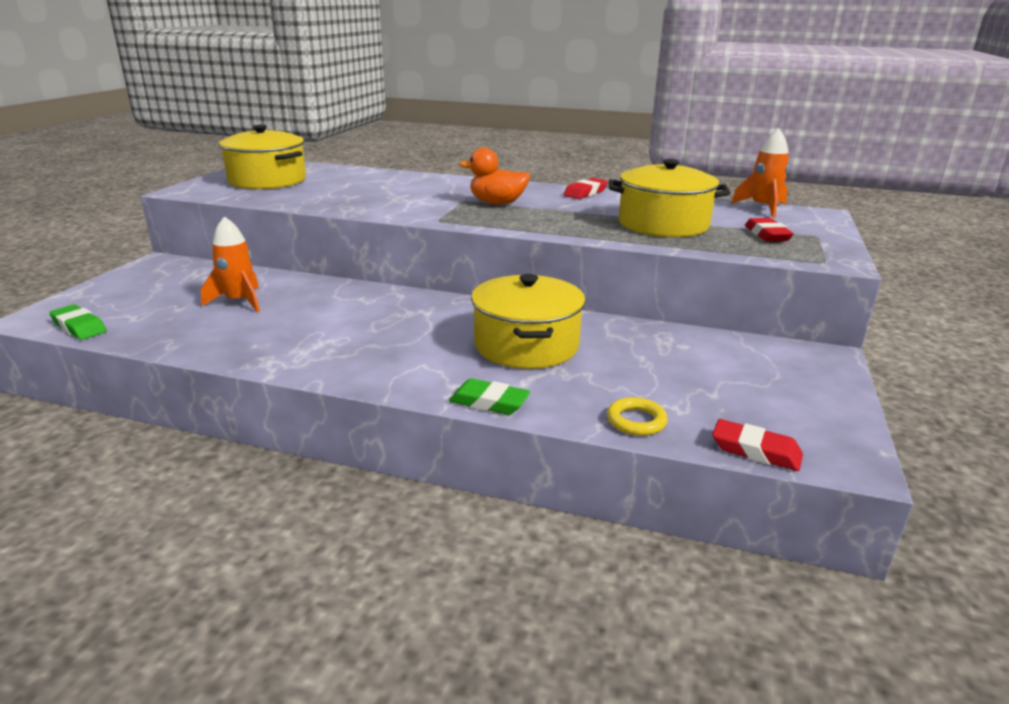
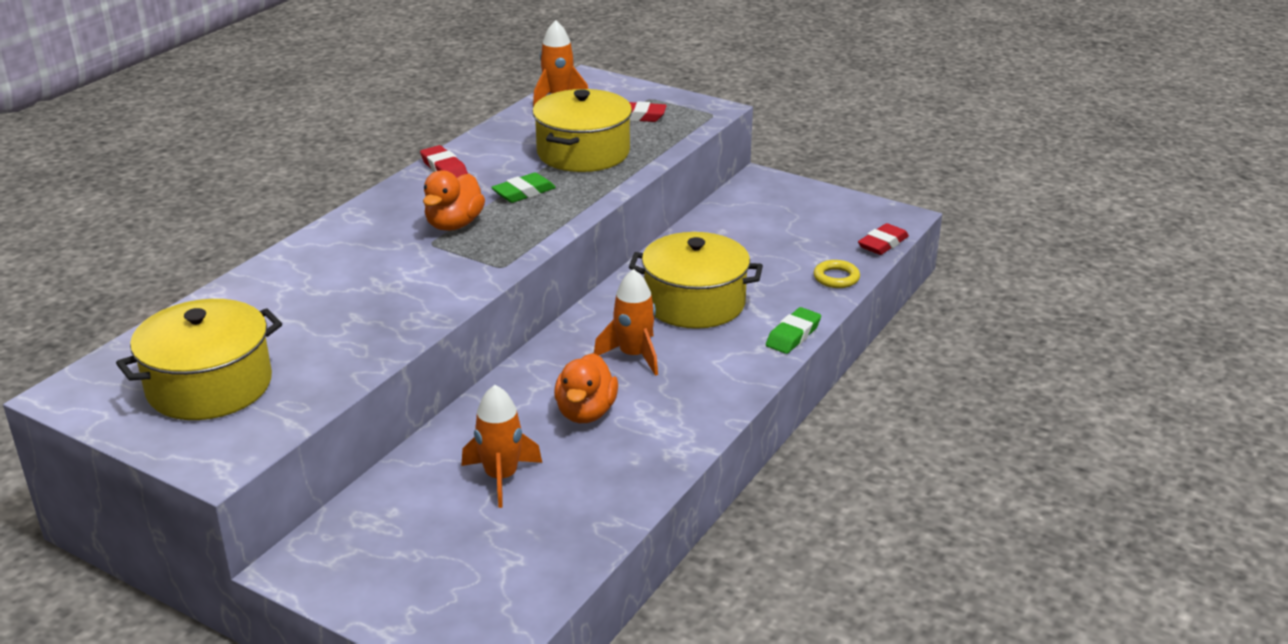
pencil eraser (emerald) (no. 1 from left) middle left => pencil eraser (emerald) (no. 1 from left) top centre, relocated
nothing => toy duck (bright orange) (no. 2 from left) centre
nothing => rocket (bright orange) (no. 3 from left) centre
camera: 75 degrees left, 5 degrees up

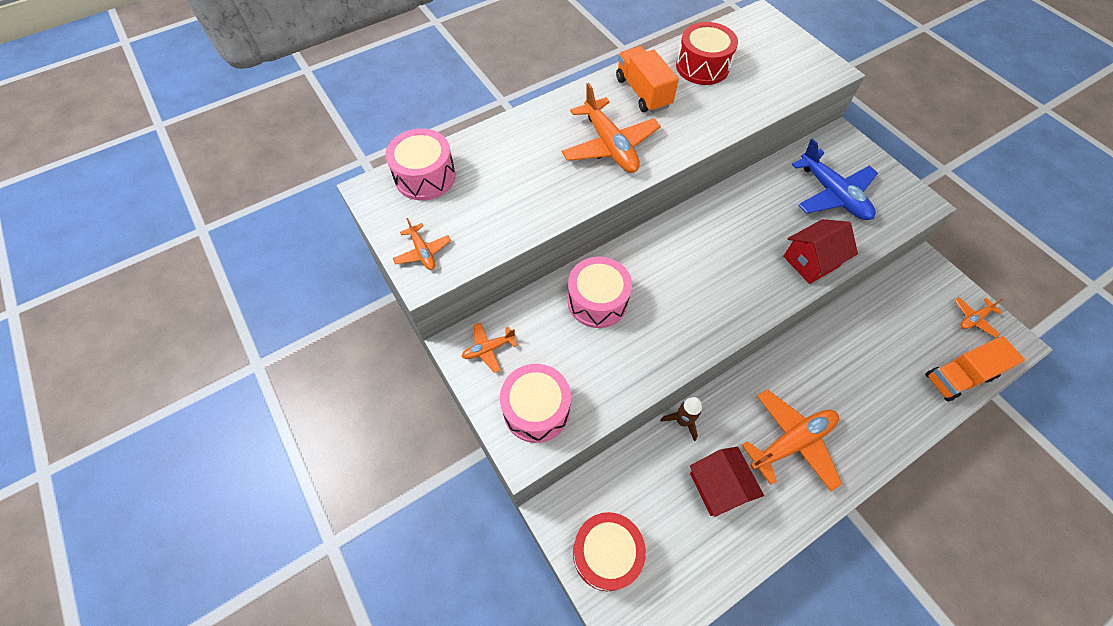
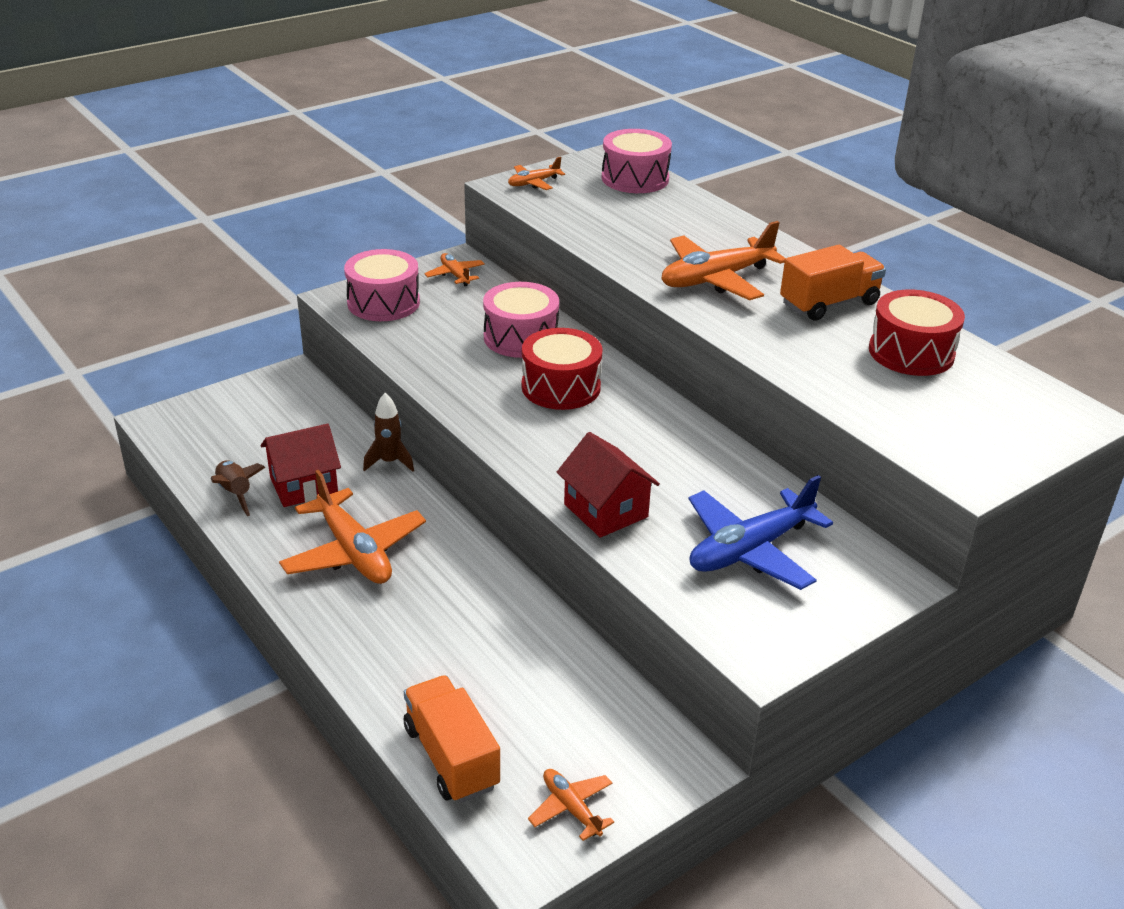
snare drum (crimson) (no. 1 from left) bottom centre => snare drum (crimson) (no. 1 from left) centre, relocated
nothing => rocket (russet) (no. 1 from left) middle left
camera: 85 degrees right, 25 degrees down

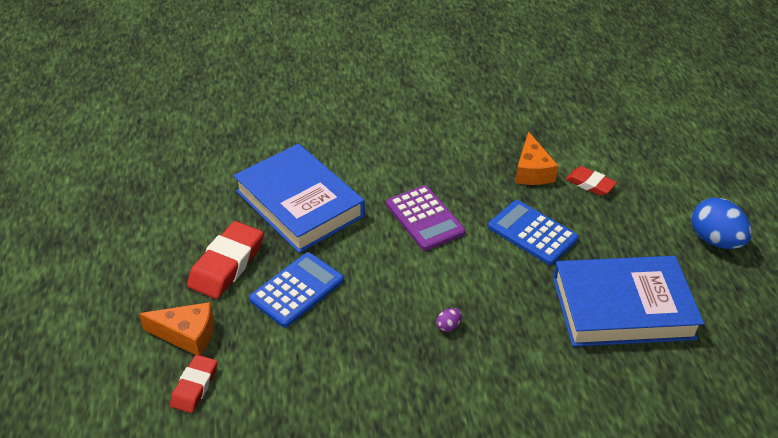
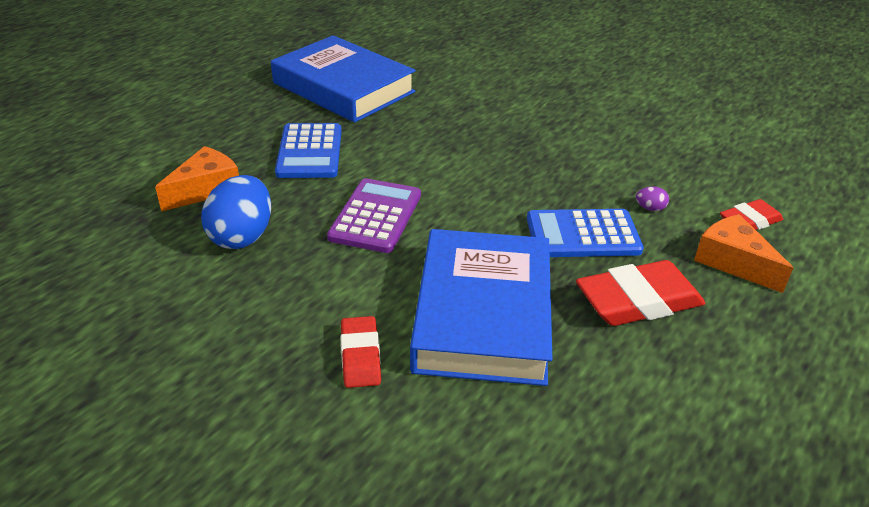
toy egg (royal purple) bottom centre => toy egg (royal purple) middle right, relocated
pencil eraser (crimson) (no. 3 from left in the first image) middle right => pencil eraser (crimson) (no. 1 from left) bottom centre, relocated
toy egg (cobalt) middle right => toy egg (cobalt) middle left, relocated
camera: 135 degrees left, 5 degrees down

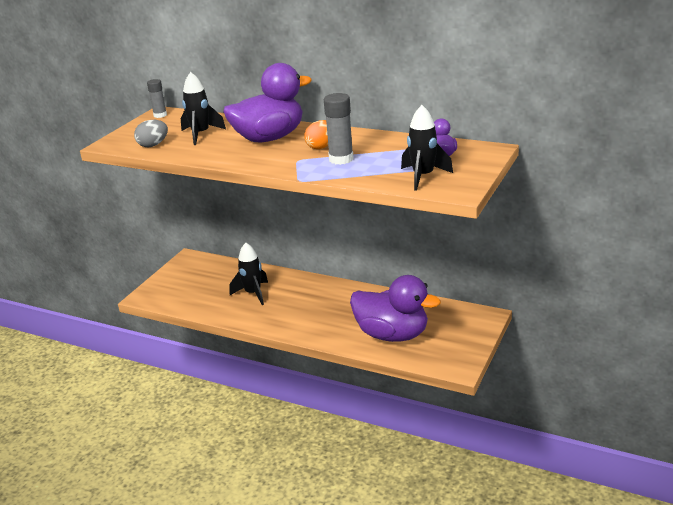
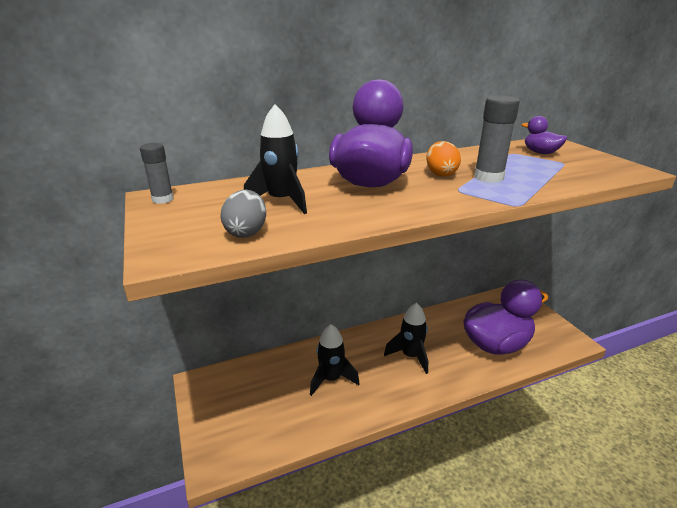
rocket (ebony) (no. 3 from left) top centre => rocket (ebony) (no. 3 from left) centre, relocated
camera: 50 degrees left, 0 degrees up

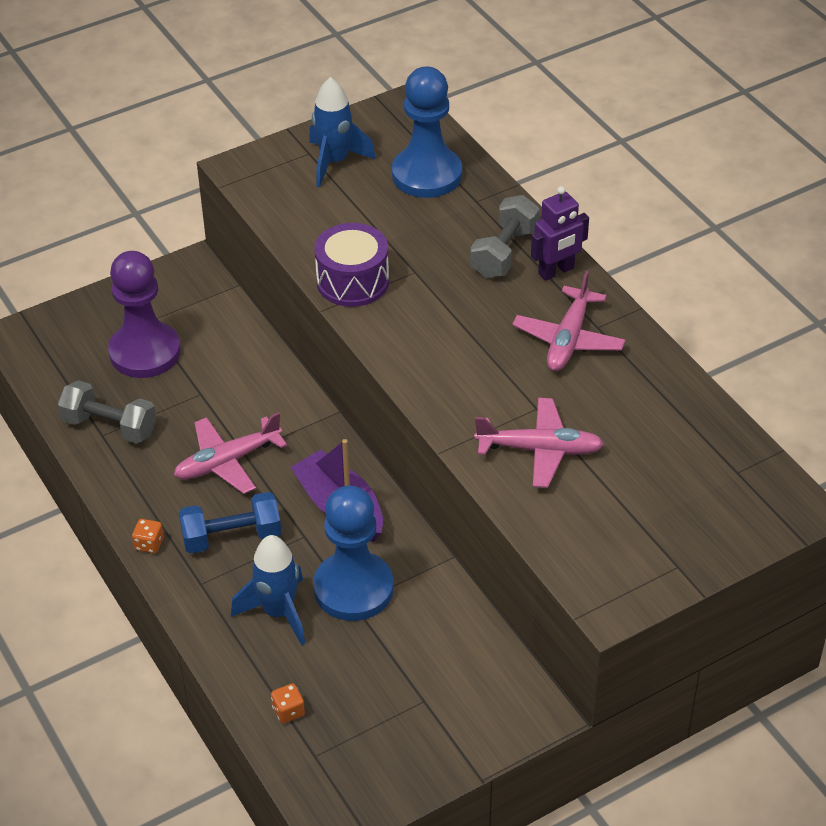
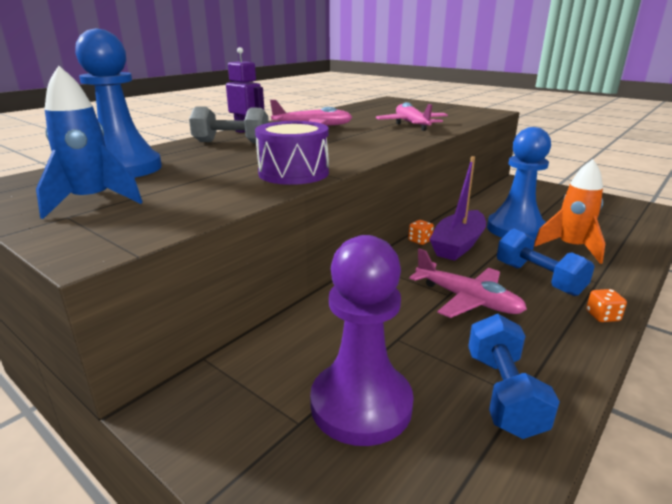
dumbbell (grey) (no. 1 from left) middle left => dumbbell (cobalt) (no. 1 from left) bottom right
rocket (cobalt) (no. 1 from left) bottom left => rocket (bright orange) middle right
game die (bright orange) (no. 2 from left in the first image) bottom centre => game die (bright orange) (no. 1 from left) centre, relocated
camera: 110 degrees left, 20 degrees down

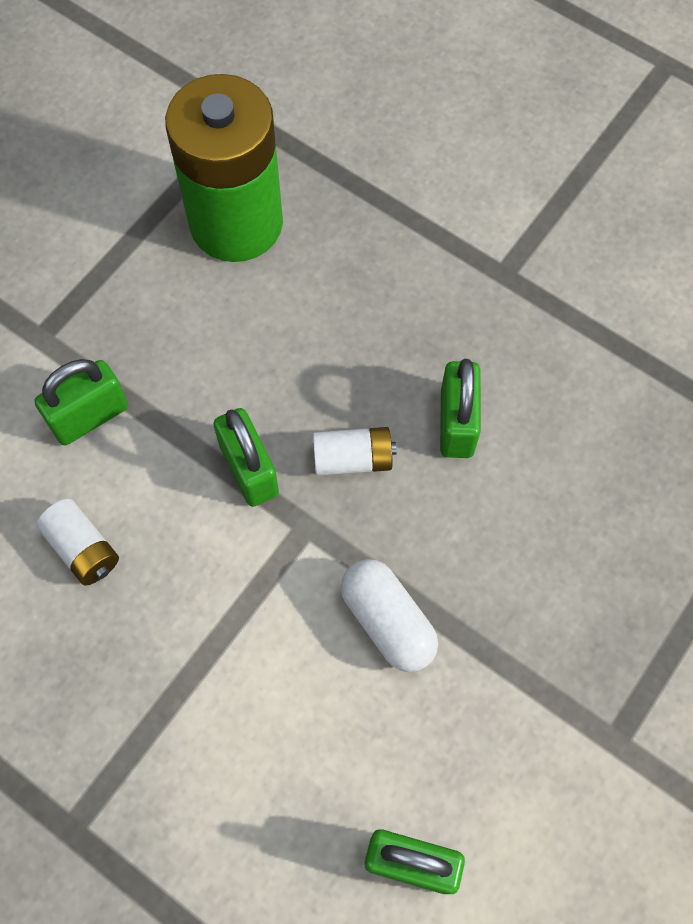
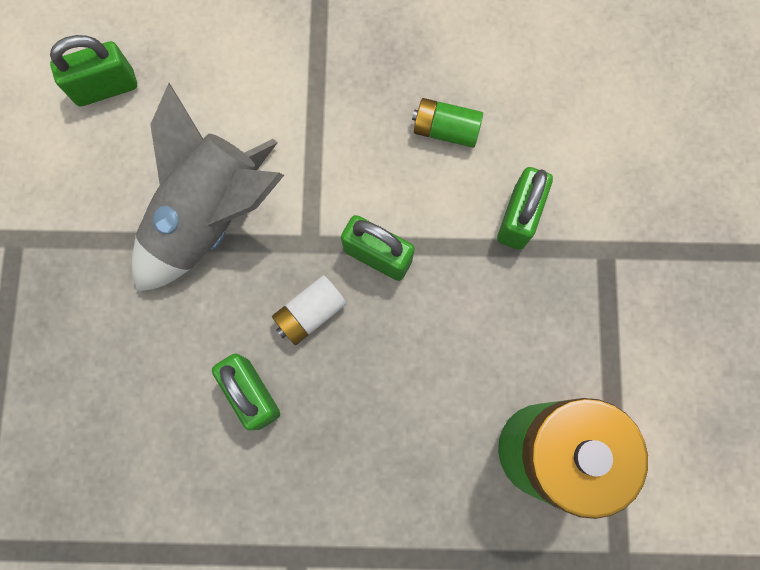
power cell (pure white) (no. 1 from left) middle left => power cell (emerald) (no. 1 from left) top centre
capsule (pure white) centre => rocket (grey) top left
camera: 145 degrees right, 10 degrees up

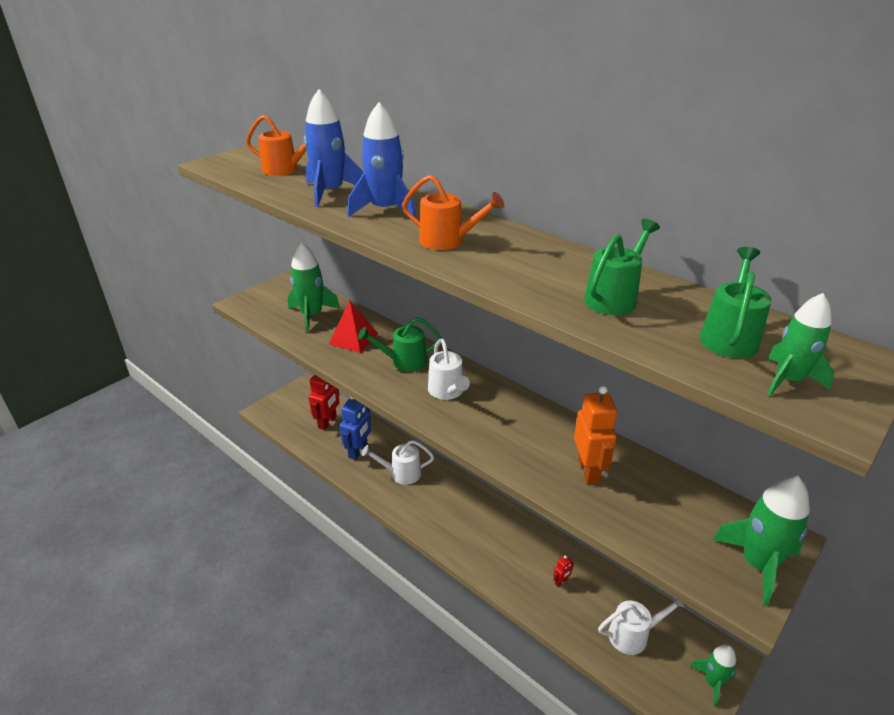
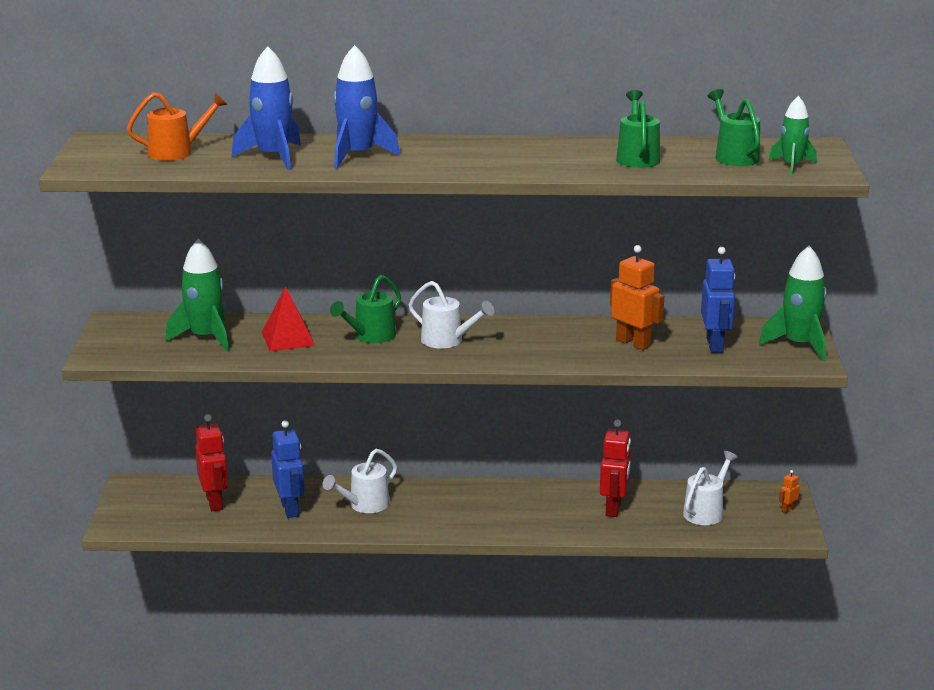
watering can (bright orange) (no. 2 from left) top centre => nothing
robot (crimson) (no. 2 from left) bottom centre, x2.21
rocket (emerald) (no. 2 from left) bottom right => robot (bright orange) (no. 2 from left) bottom right
nothing => robot (cobalt) (no. 2 from left) middle right
camera: 40 degrees left, 10 degrees down

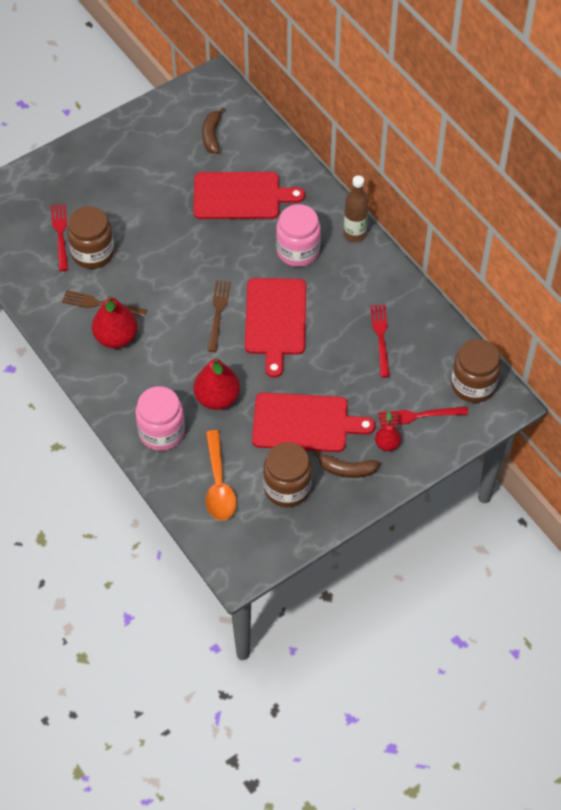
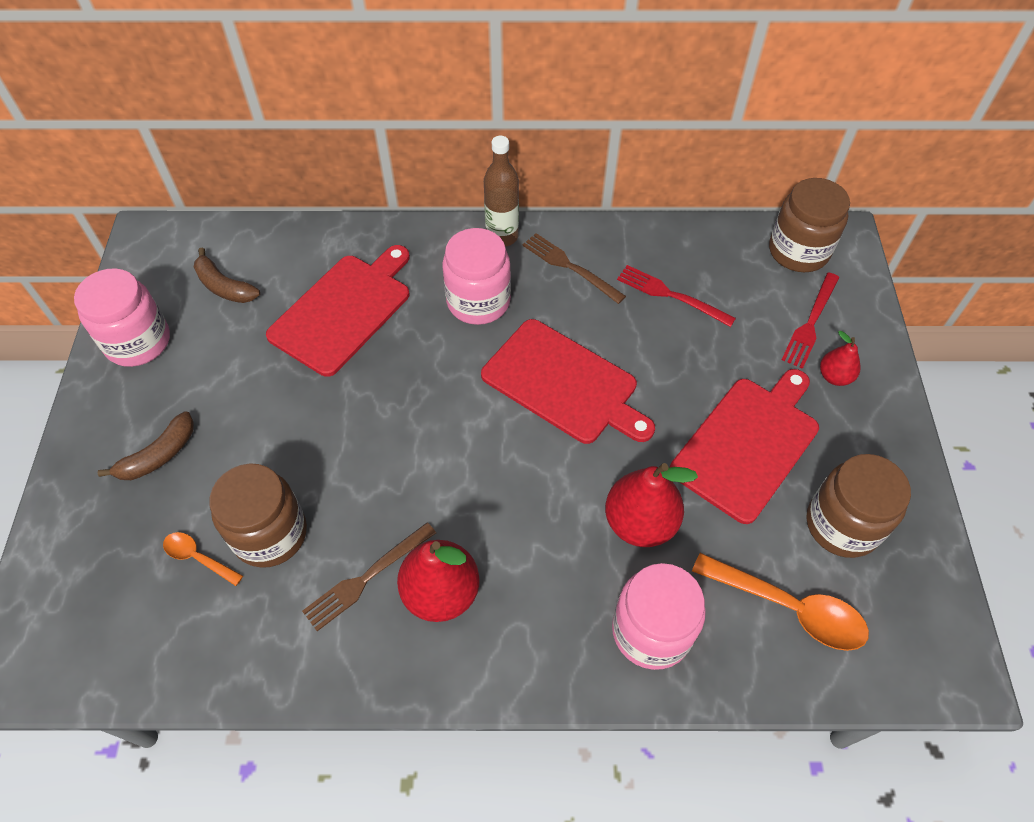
dinner fork (crimson) (no. 1 from left) top left => teaspoon (bright orange) (no. 1 from left) bottom left
dinner fork (russet) (no. 2 from left) centre => dinner fork (russet) (no. 2 from left) top centre, relocated
banana (russet) (no. 2 from left in the first image) centre => banana (russet) (no. 1 from left) middle left, relocated
nothing => jar (rose-pink) (no. 1 from left) middle left
camera: 55 degrees left, 0 degrees up

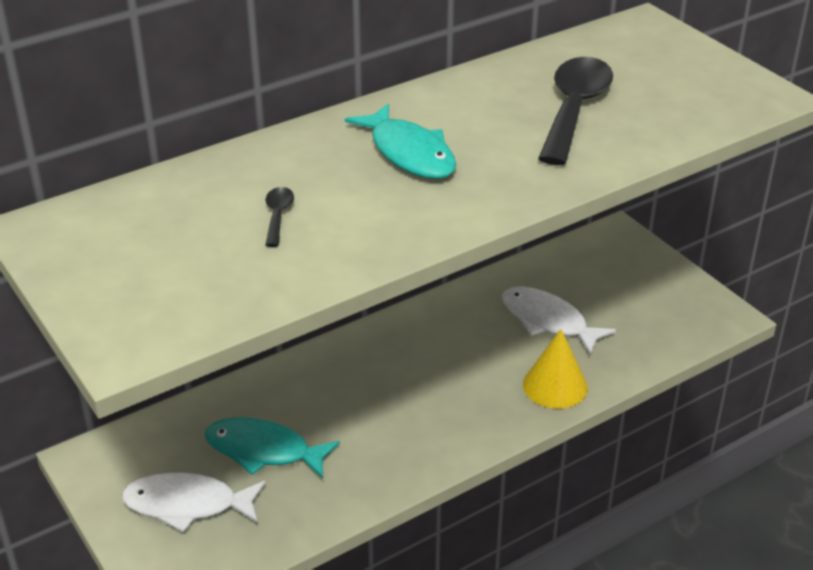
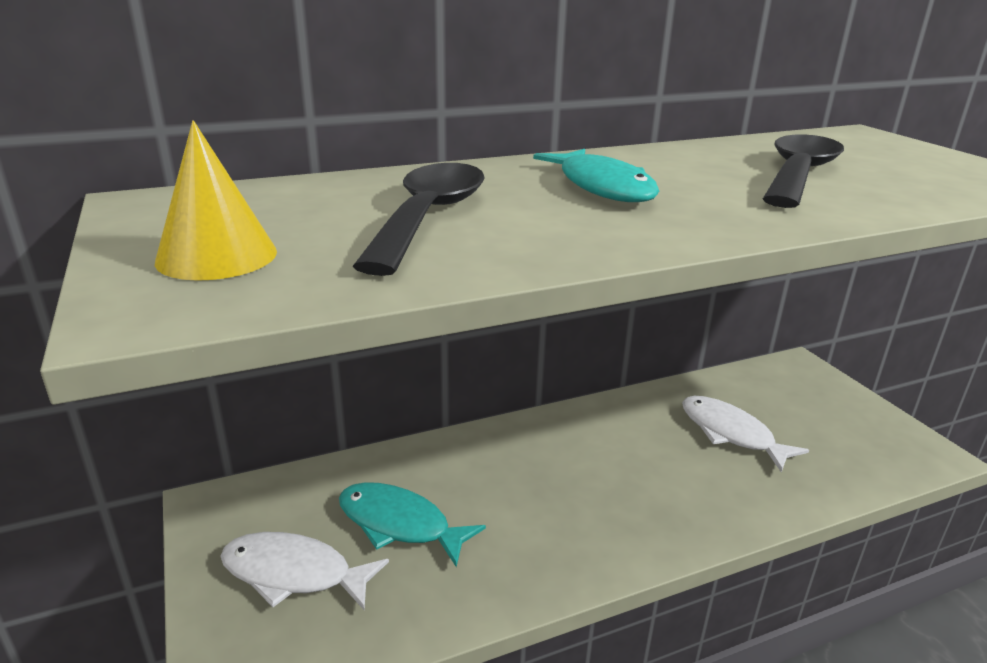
teaspoon (ebony) (no. 1 from left) centre => teaspoon (ebony) (no. 1 from left) top centre, x2.30
cone (yellow) middle right => cone (yellow) top left, relocated
camera: 10 degrees right, 10 degrees down

